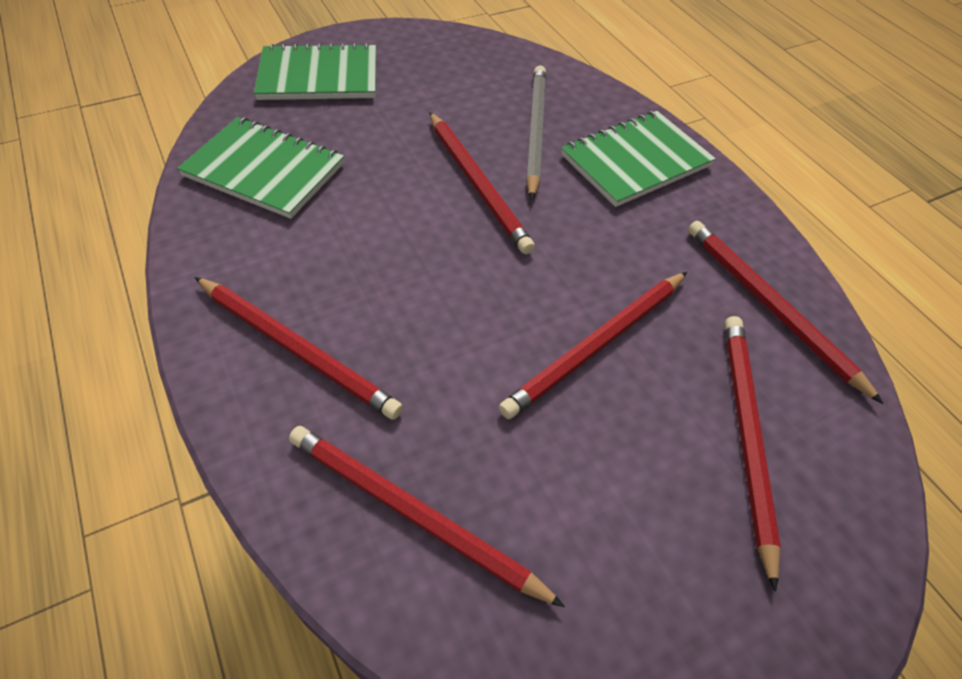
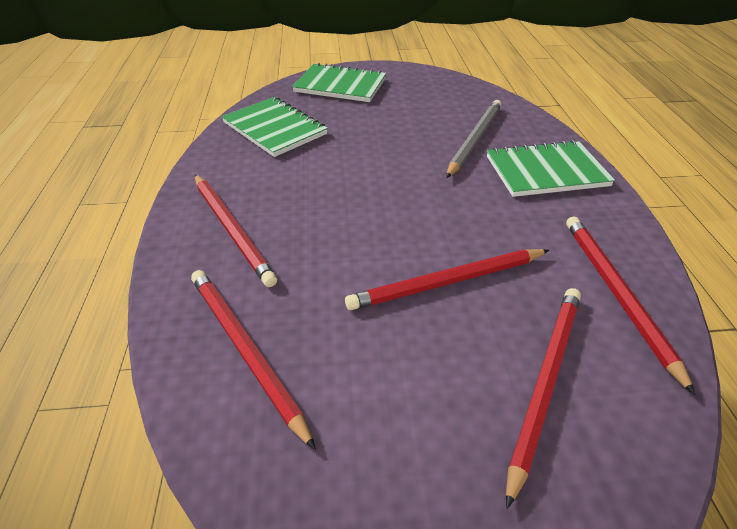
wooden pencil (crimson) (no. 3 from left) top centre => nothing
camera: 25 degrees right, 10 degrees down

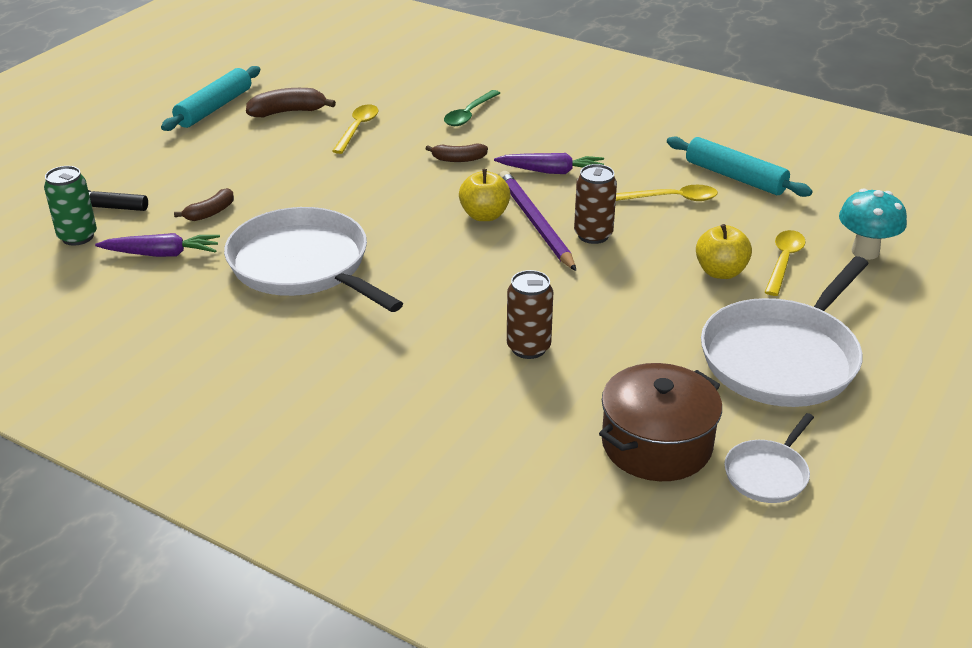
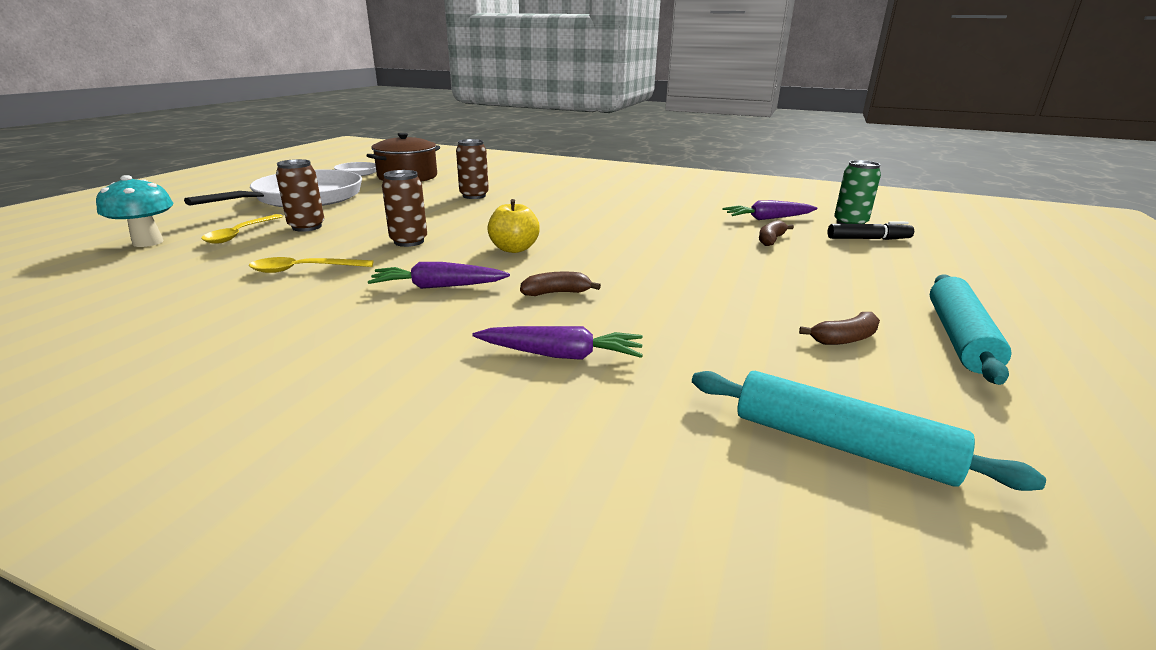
pan (pure white) (no. 1 from left) middle left => nothing
banana (russet) (no. 2 from left in the first image) top left => banana (russet) (no. 3 from left) middle right, x0.66
teaspoon (yellow) (no. 1 from left) top centre => nothing
teaspoon (emerald) top centre => carrot (royal purple) (no. 2 from left) centre
wooden pencil (royal purple) centre => nothing
rolling pin (turquoise) (no. 2 from left in the first image) top right => rolling pin (turquoise) (no. 1 from left) middle right, relocated
apple fruit (yellow) (no. 2 from left) middle right => tin (russet) (no. 1 from left) top left
camera: 170 degrees right, 10 degrees down

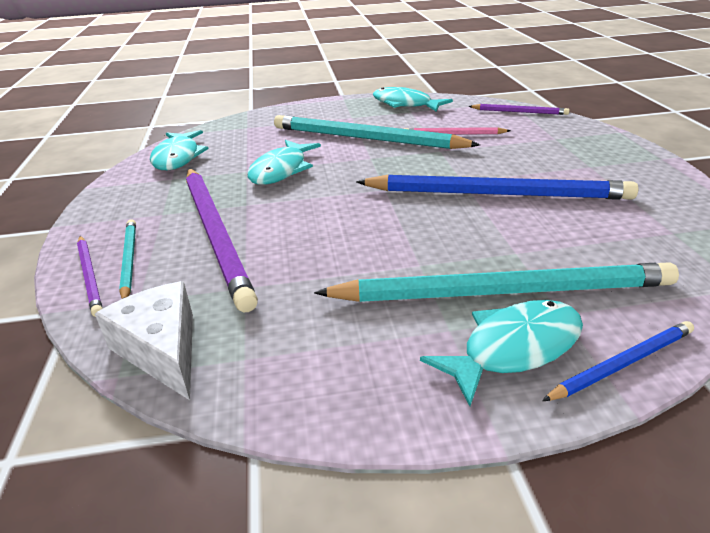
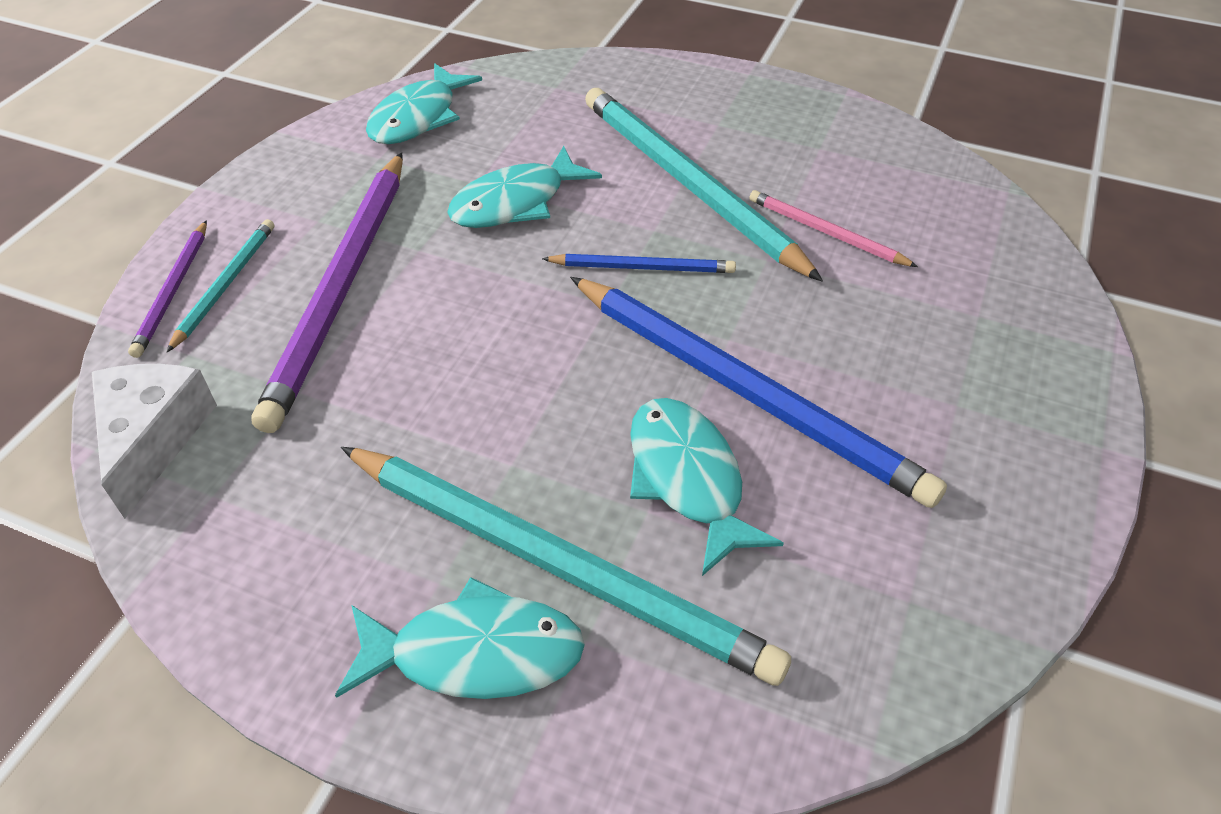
fish figure (turquoise) (no. 3 from left in the first image) top centre => fish figure (turquoise) (no. 4 from left) centre, relocated
wooden pencil (royal purple) (no. 3 from left) top right => nothing
wooden pencil (cobalt) (no. 2 from left in the first image) bottom right => wooden pencil (cobalt) (no. 1 from left) top centre, relocated
camera: 30 degrees right, 15 degrees up

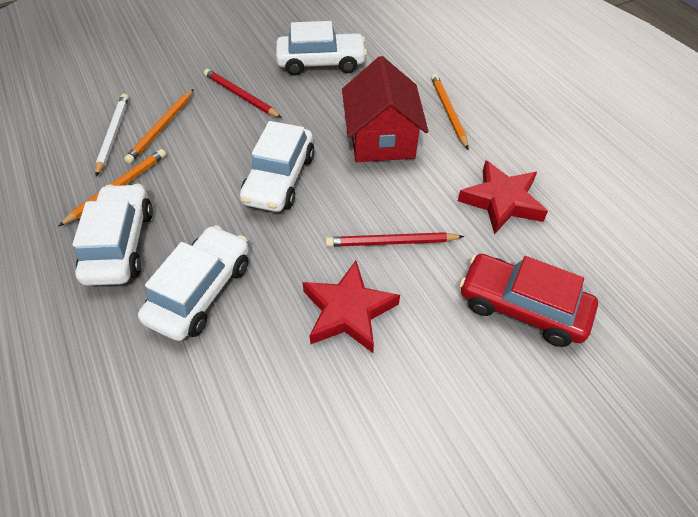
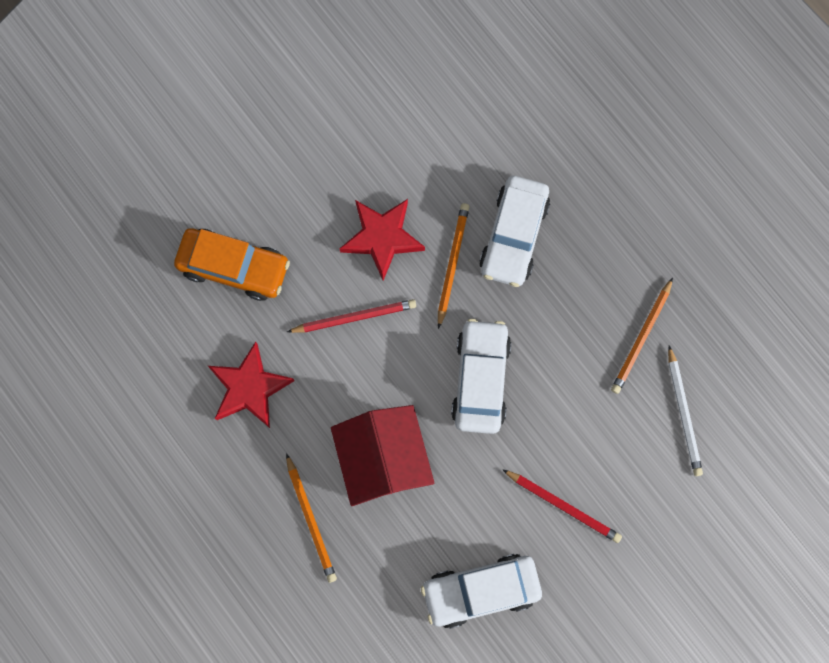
automobile (pure white) (no. 1 from left) middle left => nothing
wooden pencil (bright orange) (no. 2 from left) top left => wooden pencil (bright orange) (no. 2 from left) centre, relocated
automobile (crimson) middle right => automobile (bright orange) middle left
camera: 170 degrees right, 25 degrees up

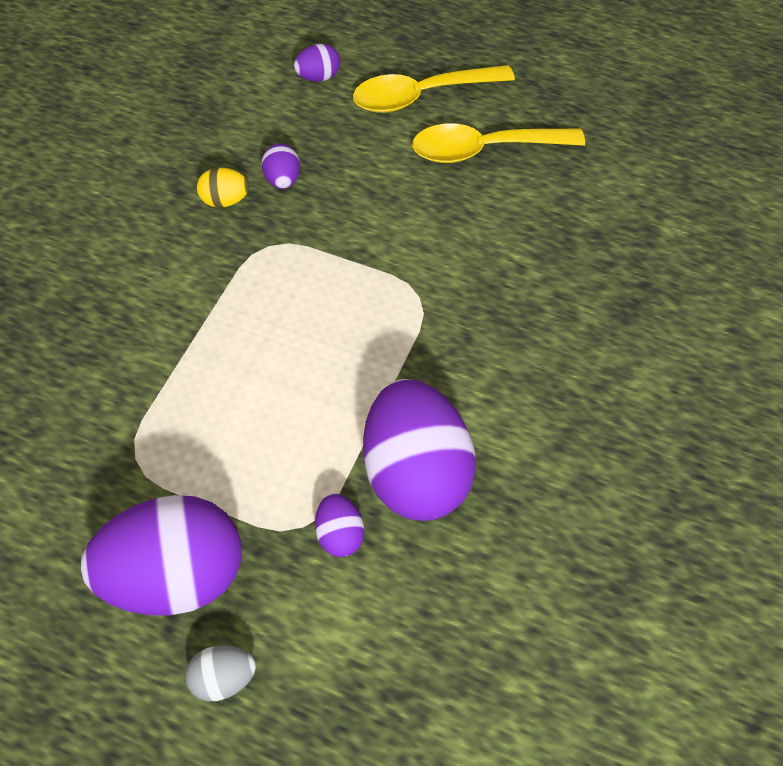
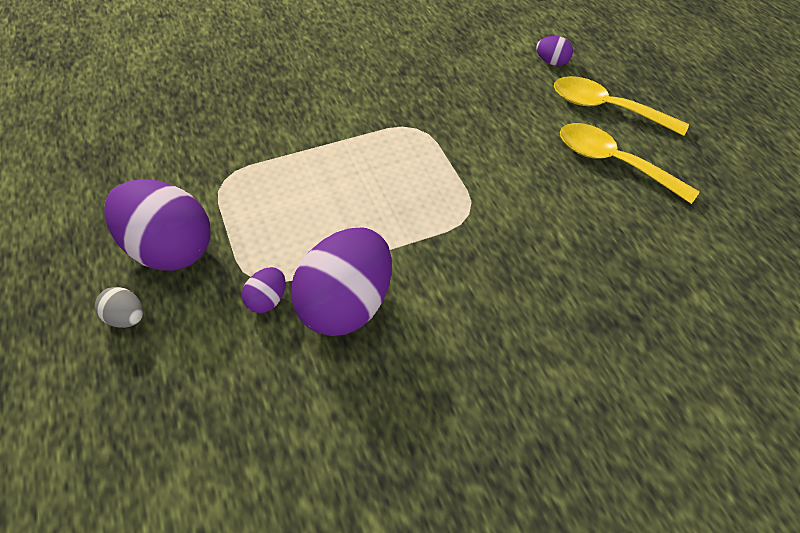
toy egg (yellow) top left => nothing
toy egg (royal purple) (no. 2 from left) top centre => nothing
camera: 45 degrees right, 5 degrees down

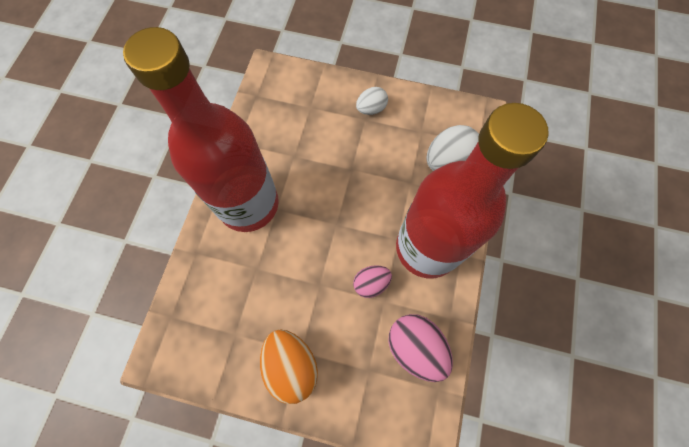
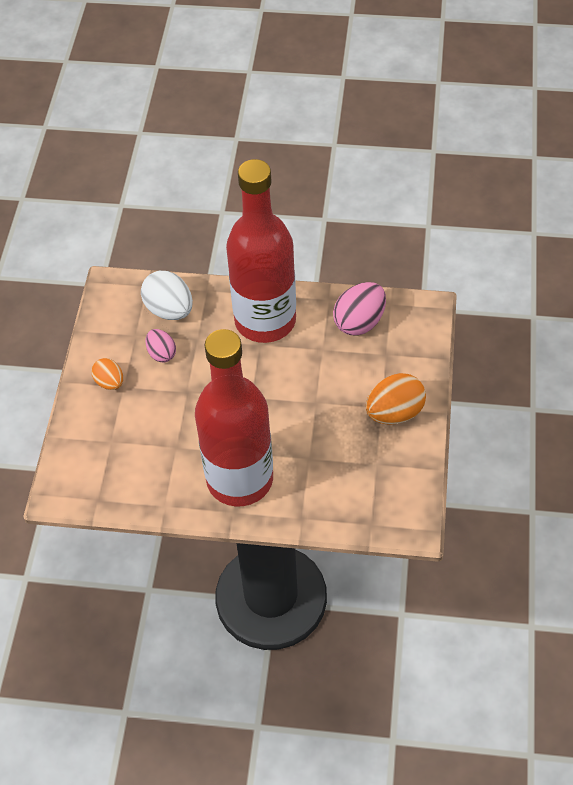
toy egg (rose-pink) (no. 1 from left) centre => toy egg (rose-pink) (no. 1 from left) middle left, relocated
toy egg (pure white) (no. 1 from left) top centre => toy egg (bright orange) (no. 1 from left) middle left
camera: 95 degrees left, 15 degrees down

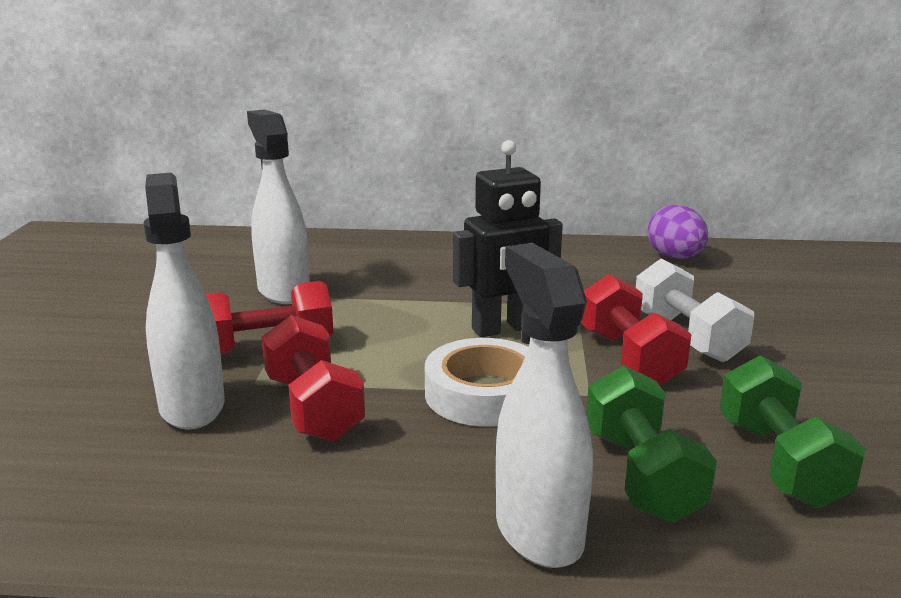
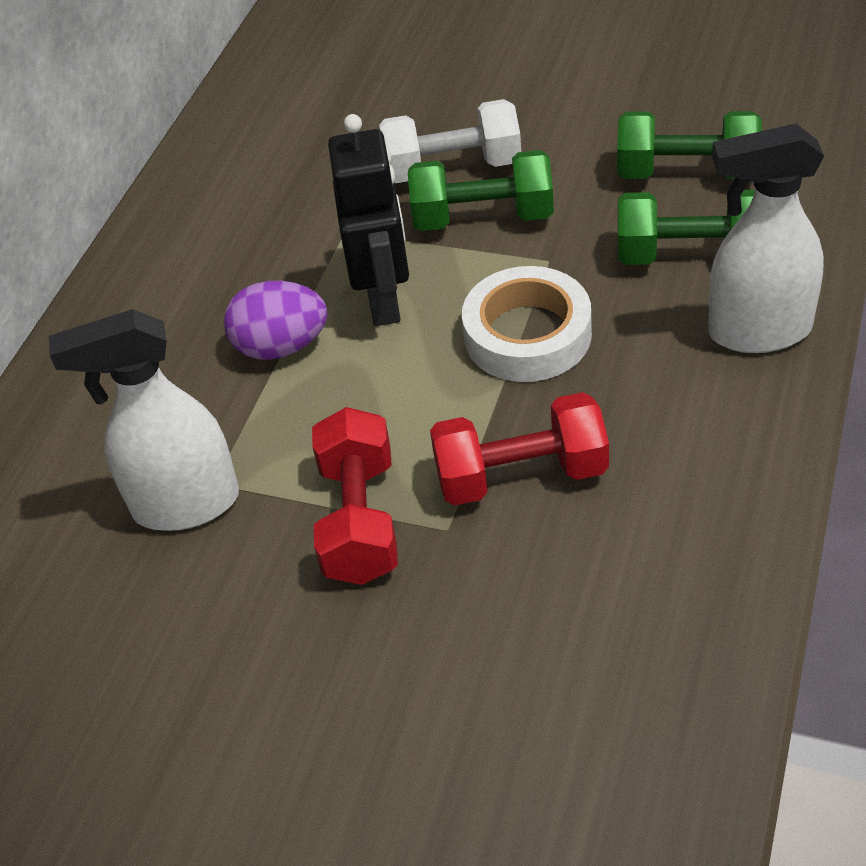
spray bottle (pure white) (no. 1 from left) middle left => nothing
dumbbell (crimson) (no. 3 from left) middle right => dumbbell (emerald) (no. 1 from left) top centre
toy egg (royal purple) middle right => toy egg (royal purple) middle left, relocated
camera: 70 degrees left, 25 degrees up

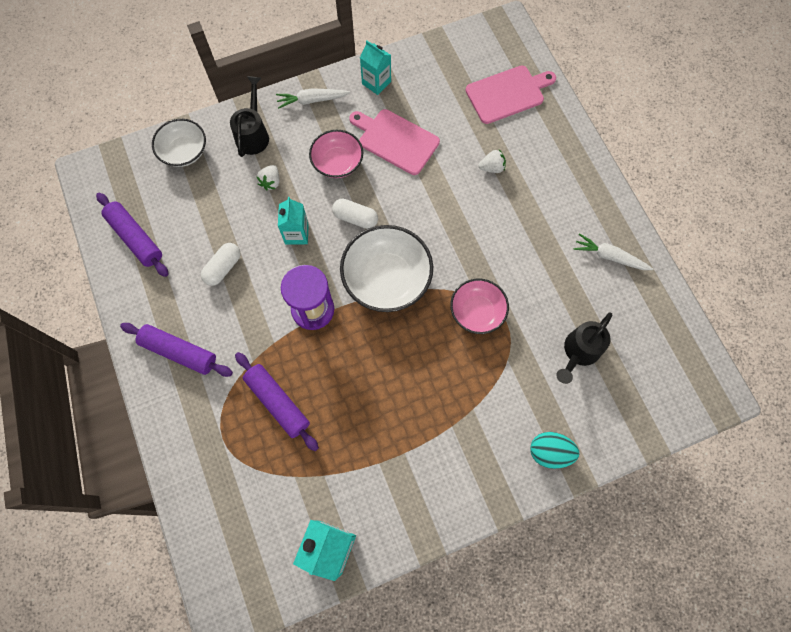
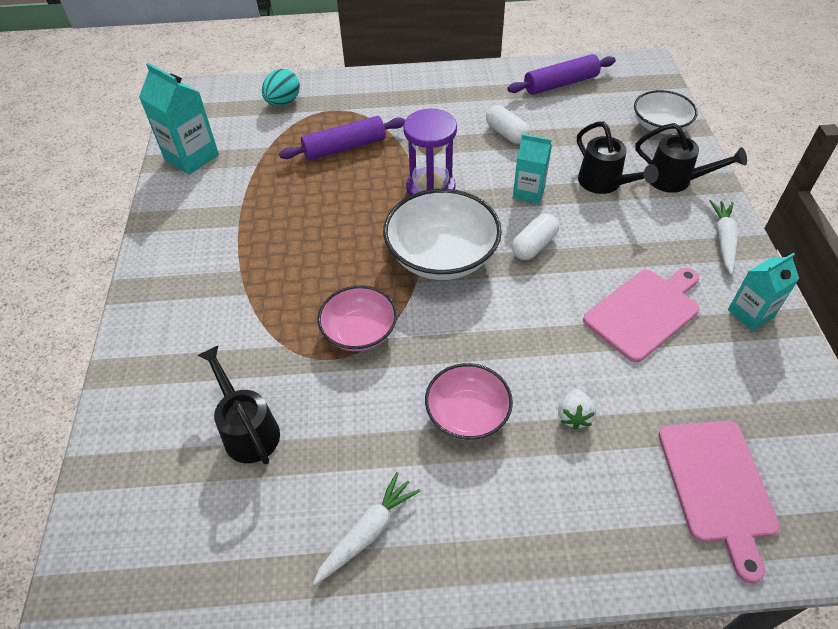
rolling pin (royal purple) (no. 2 from left) middle left => nothing
toy strawberry (pure white) (no. 1 from left) top centre => watering can (ebony) (no. 2 from left) top right
bowl (rose-pink) (no. 1 from left in the first image) top centre => bowl (rose-pink) (no. 2 from left) centre, relocated
toy egg (turquoise) bottom right => toy egg (turquoise) top centre, relocated
camera: 110 degrees right, 20 degrees down

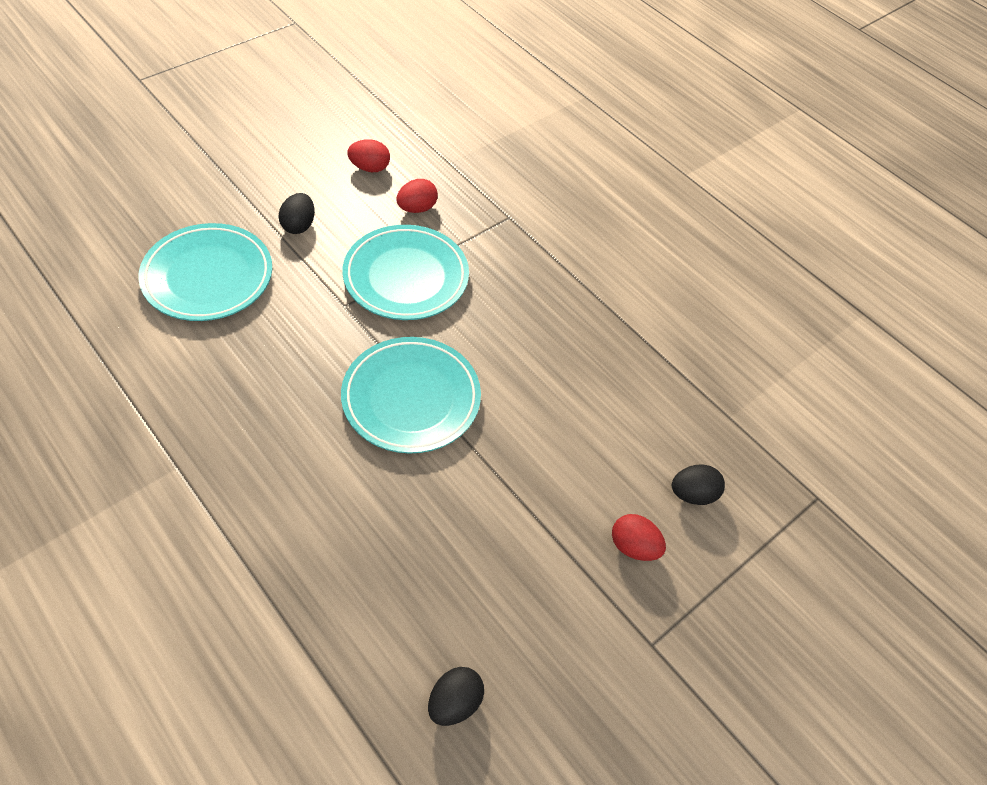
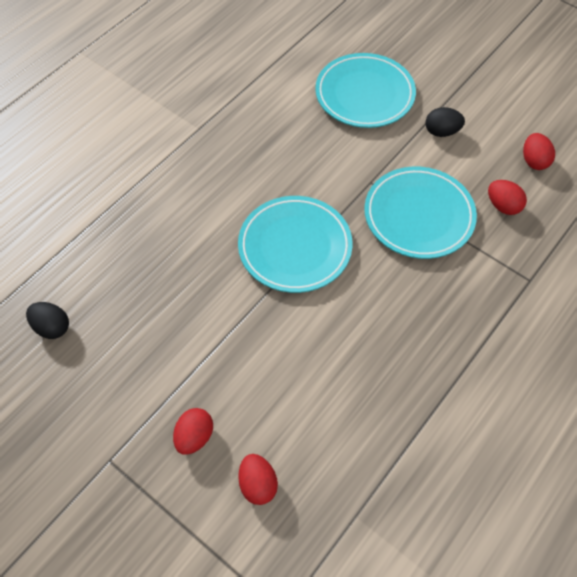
toy egg (ebony) (no. 3 from left) middle right => toy egg (crimson) (no. 2 from left) bottom centre
camera: 85 degrees right, 5 degrees up

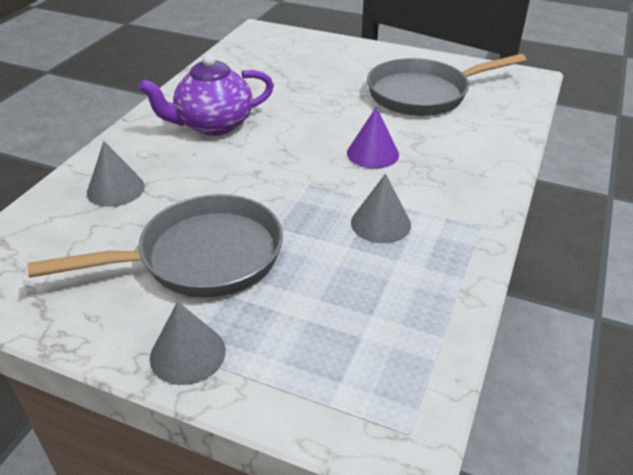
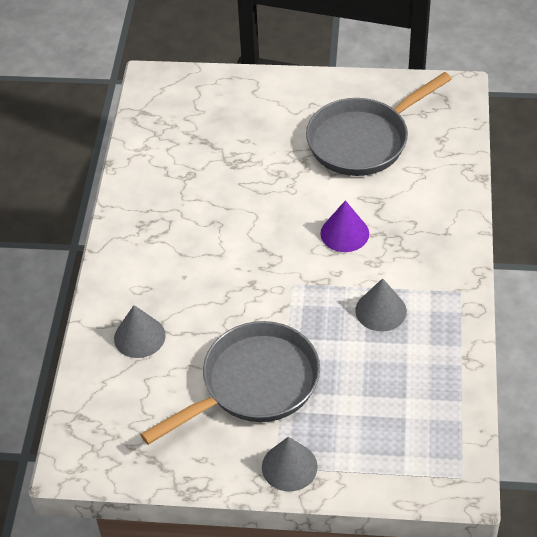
tea pot (royal purple) top left => nothing
camera: 15 degrees left, 10 degrees up

